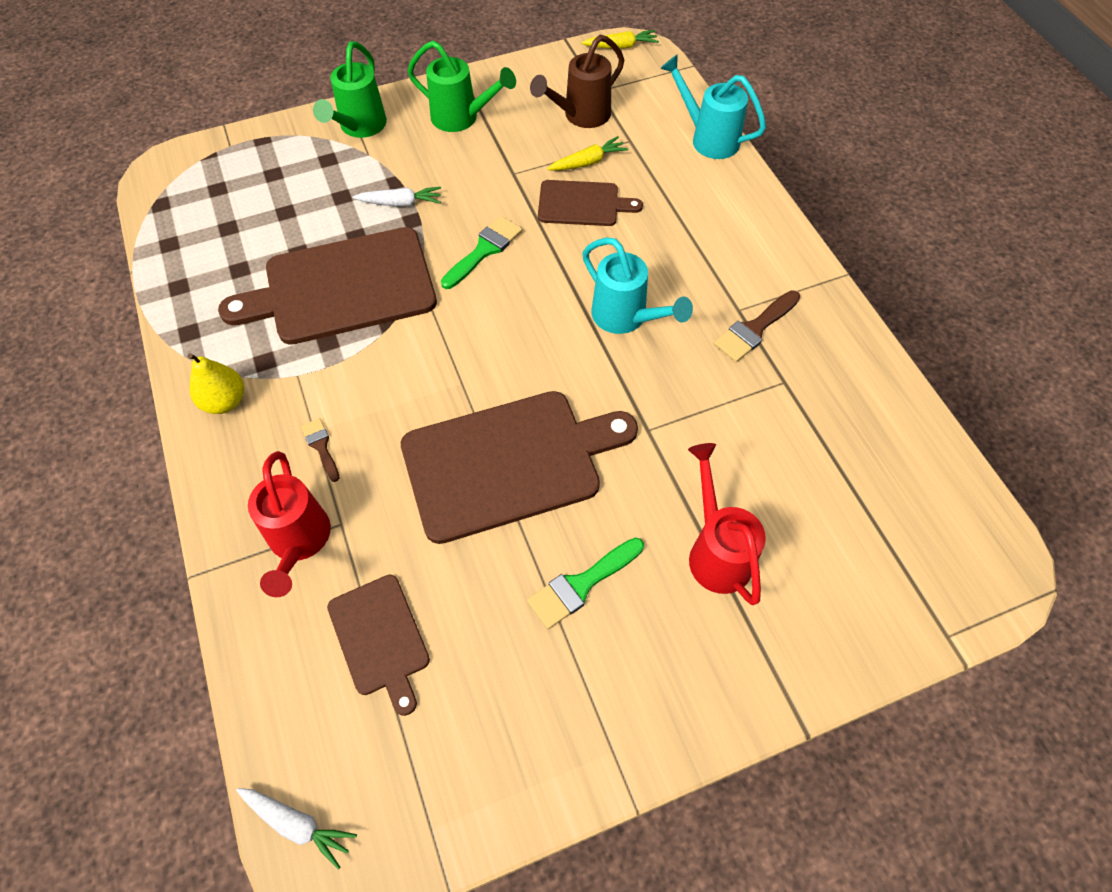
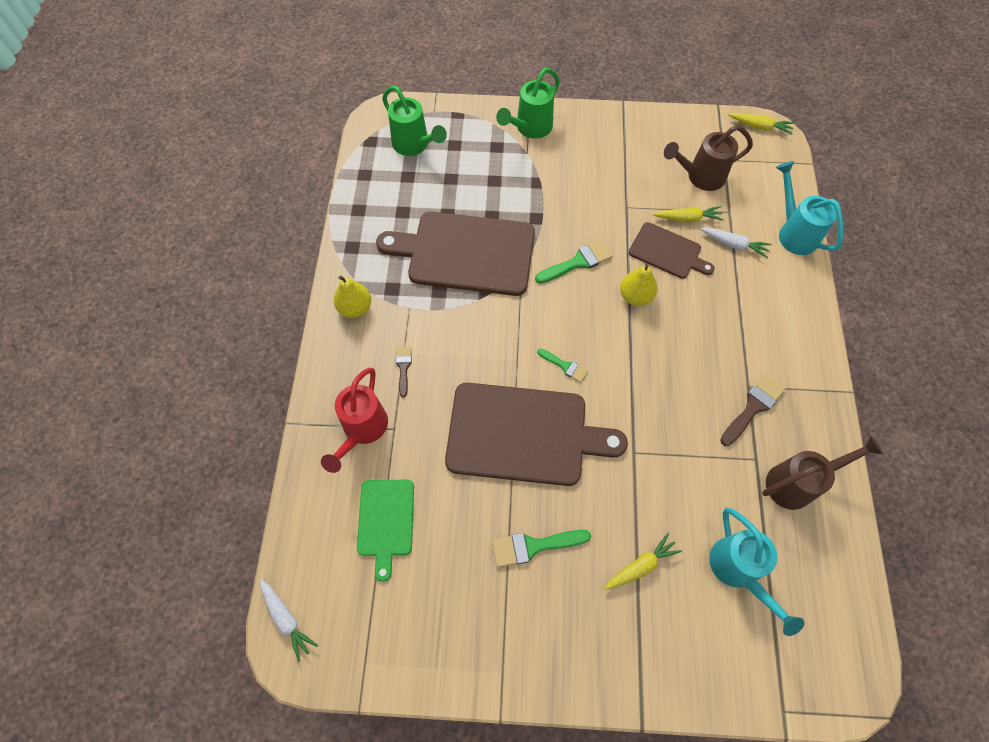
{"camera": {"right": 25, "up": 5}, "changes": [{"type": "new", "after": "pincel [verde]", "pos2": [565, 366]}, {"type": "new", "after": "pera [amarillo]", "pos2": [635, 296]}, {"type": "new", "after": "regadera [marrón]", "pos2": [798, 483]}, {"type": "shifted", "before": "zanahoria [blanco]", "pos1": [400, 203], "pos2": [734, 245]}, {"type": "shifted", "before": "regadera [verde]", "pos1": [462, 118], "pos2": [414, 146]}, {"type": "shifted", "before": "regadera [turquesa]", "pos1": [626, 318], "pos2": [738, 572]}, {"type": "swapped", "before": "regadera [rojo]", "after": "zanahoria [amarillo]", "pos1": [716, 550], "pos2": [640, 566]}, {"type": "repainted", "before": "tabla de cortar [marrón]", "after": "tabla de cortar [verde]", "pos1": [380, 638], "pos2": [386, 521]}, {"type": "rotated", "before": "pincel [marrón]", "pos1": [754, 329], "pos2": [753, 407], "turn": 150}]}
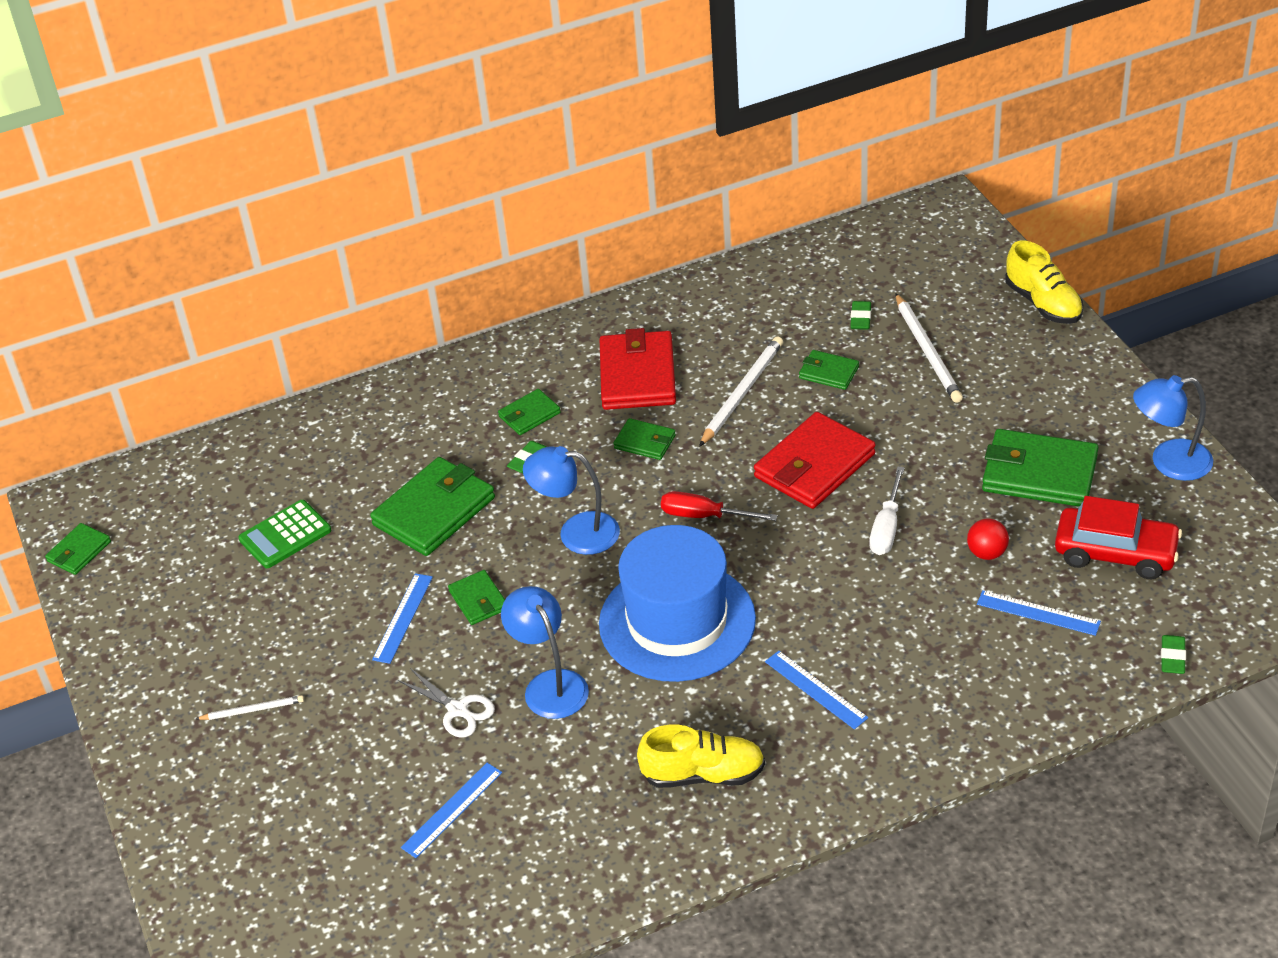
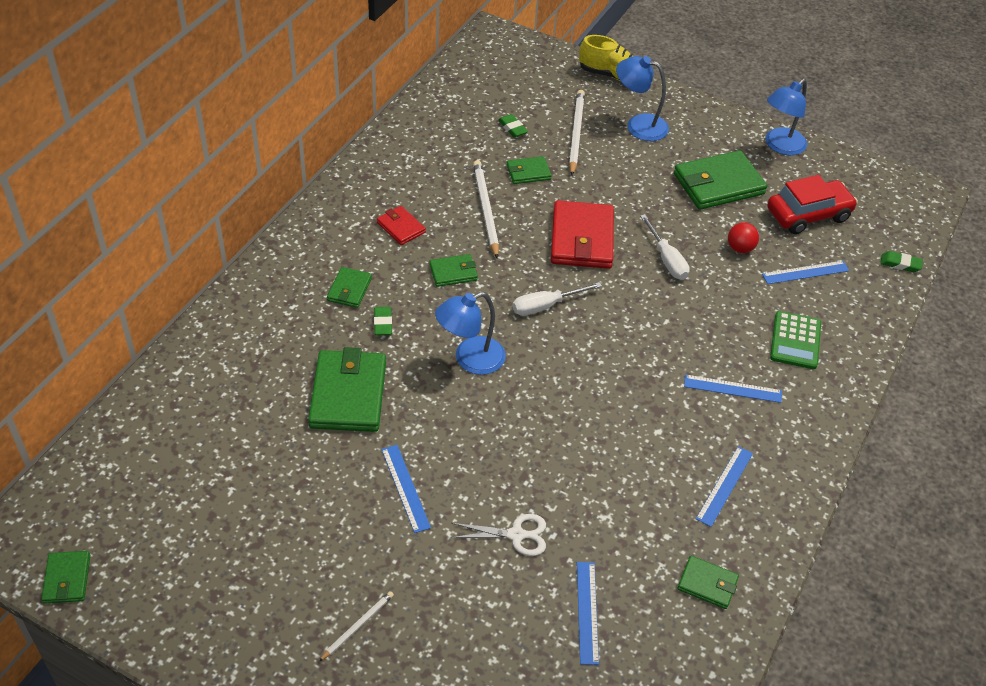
{"camera": {"right": -45, "up": 5}, "changes": [{"type": "gone", "before": "sombrero [azul]", "pos1": [677, 621]}, {"type": "shifted", "before": "calculadora [verde]", "pos1": [285, 535], "pos2": [795, 341]}, {"type": "shifted", "before": "cartera [verde]", "pos1": [478, 600], "pos2": [707, 584]}, {"type": "shifted", "before": "lámpara [azul]", "pos1": [550, 684], "pos2": [638, 125]}, {"type": "swapped", "before": "zapato [amarillo]", "after": "regla [azul]", "pos1": [703, 774], "pos2": [724, 485]}, {"type": "repainted", "before": "destornillador [rojo]", "after": "destornillador [blanco]", "pos1": [704, 516], "pos2": [546, 306]}, {"type": "rotated", "before": "lápiz [blanco]", "pos1": [927, 351], "pos2": [576, 133], "turn": -120}, {"type": "rotated", "before": "goma de borrar [verde]", "pos1": [1172, 657], "pos2": [900, 264], "turn": -45}, {"type": "scaled", "before": "cartera [rojo]", "pos1": [637, 375], "pos2": [401, 227], "scale": 0.52}]}
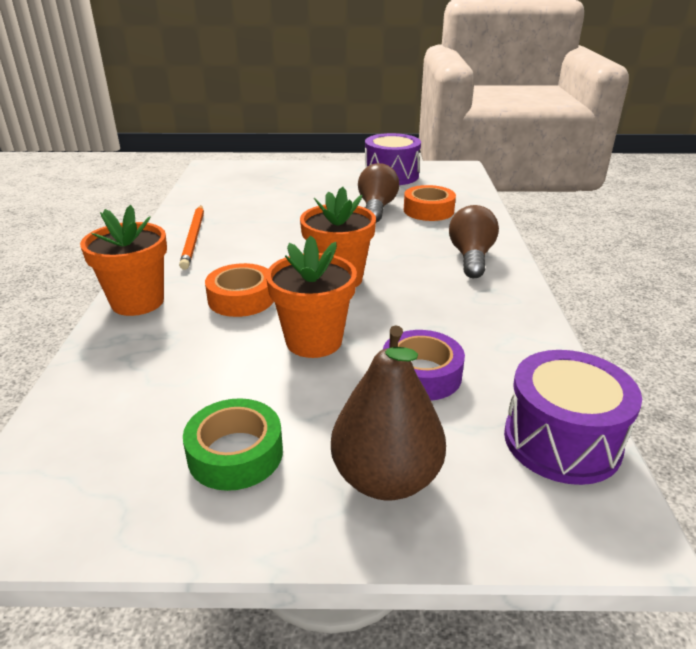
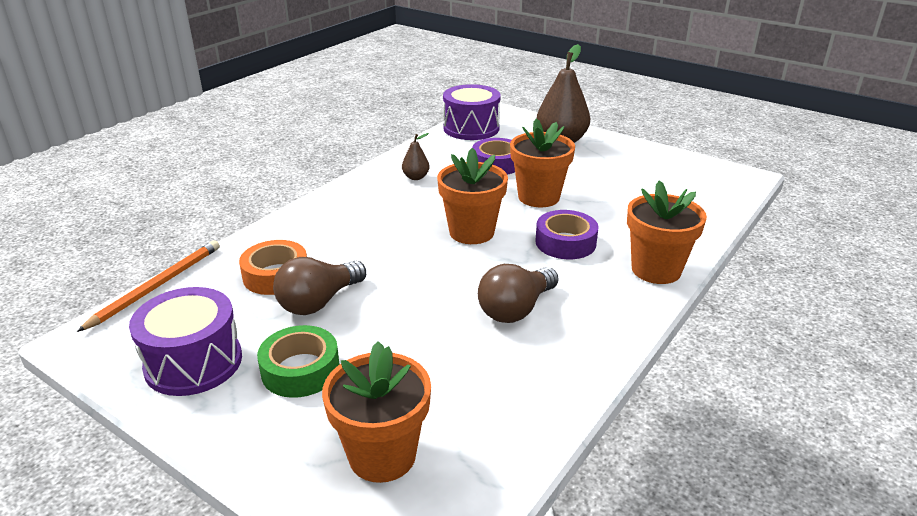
{"camera": {"right": -145, "up": 0}, "changes": [{"type": "new", "after": "maceta [naranja]", "pos2": [382, 455]}, {"type": "new", "after": "pera [marrón]", "pos2": [416, 177]}, {"type": "shifted", "before": "lápiz [naranja]", "pos1": [193, 238], "pos2": [157, 286]}, {"type": "shifted", "before": "cinta adhesiva [verde]", "pos1": [235, 454], "pos2": [300, 370]}, {"type": "shifted", "before": "bombilla [marrón]", "pos1": [471, 257], "pos2": [516, 309]}, {"type": "repainted", "before": "cinta adhesiva [naranja]", "after": "cinta adhesiva [morado]", "pos1": [241, 299], "pos2": [565, 242]}]}
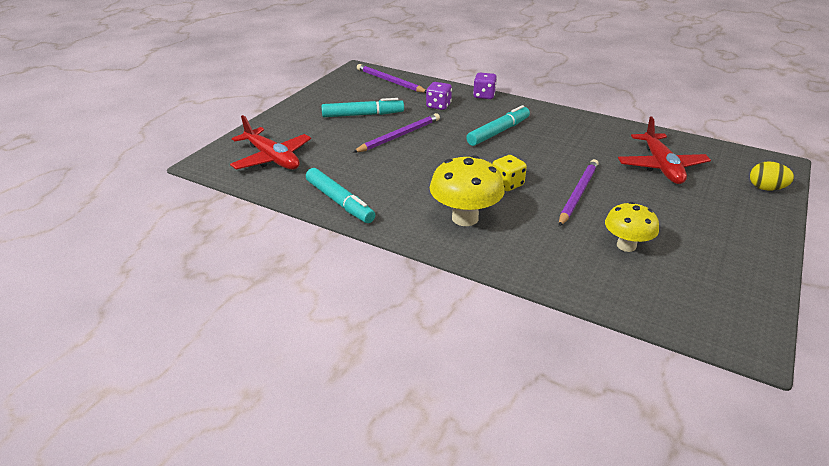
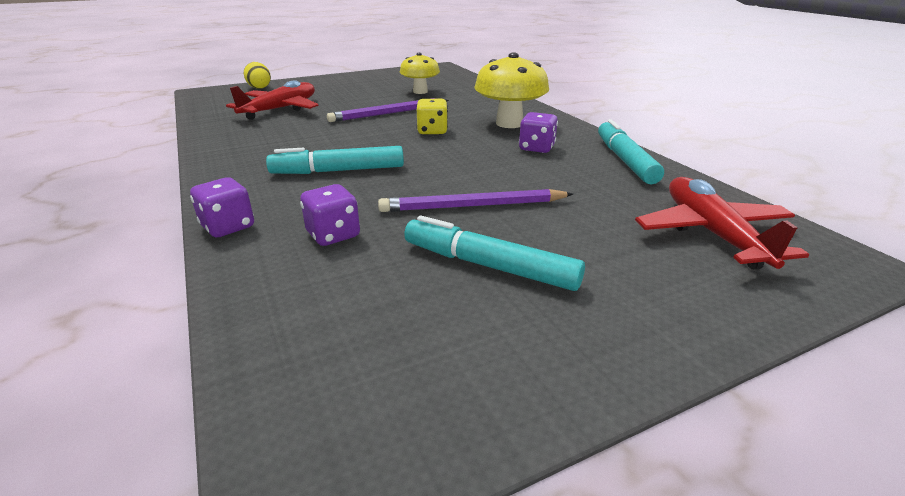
{"camera": {"right": -145, "up": -5}, "changes": [{"type": "gone", "before": "lápiz [morado]", "pos1": [390, 81]}, {"type": "new", "after": "dado [morado]", "pos2": [536, 148]}]}
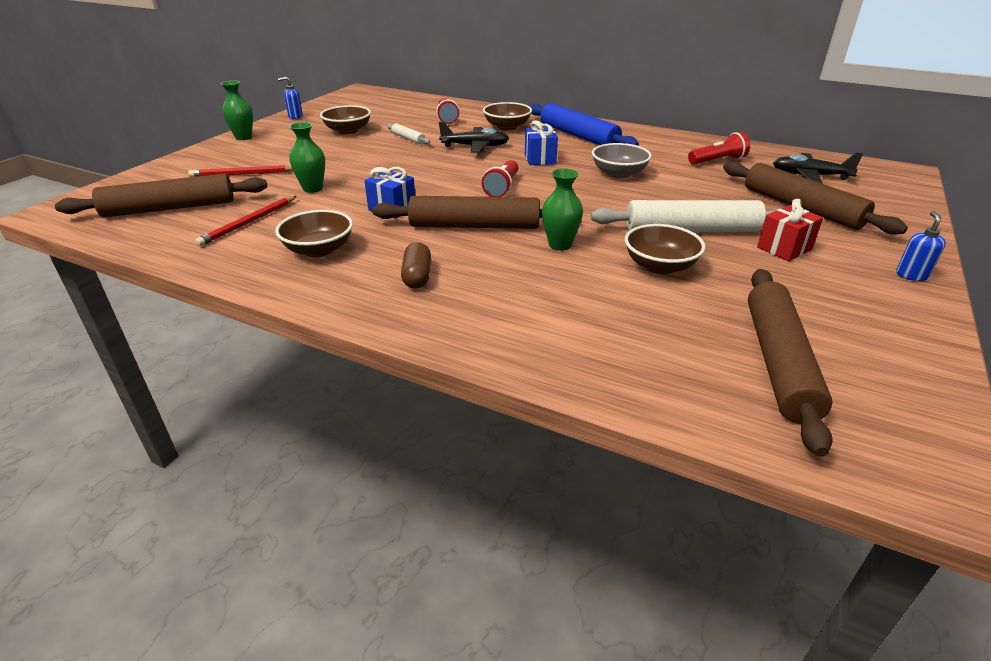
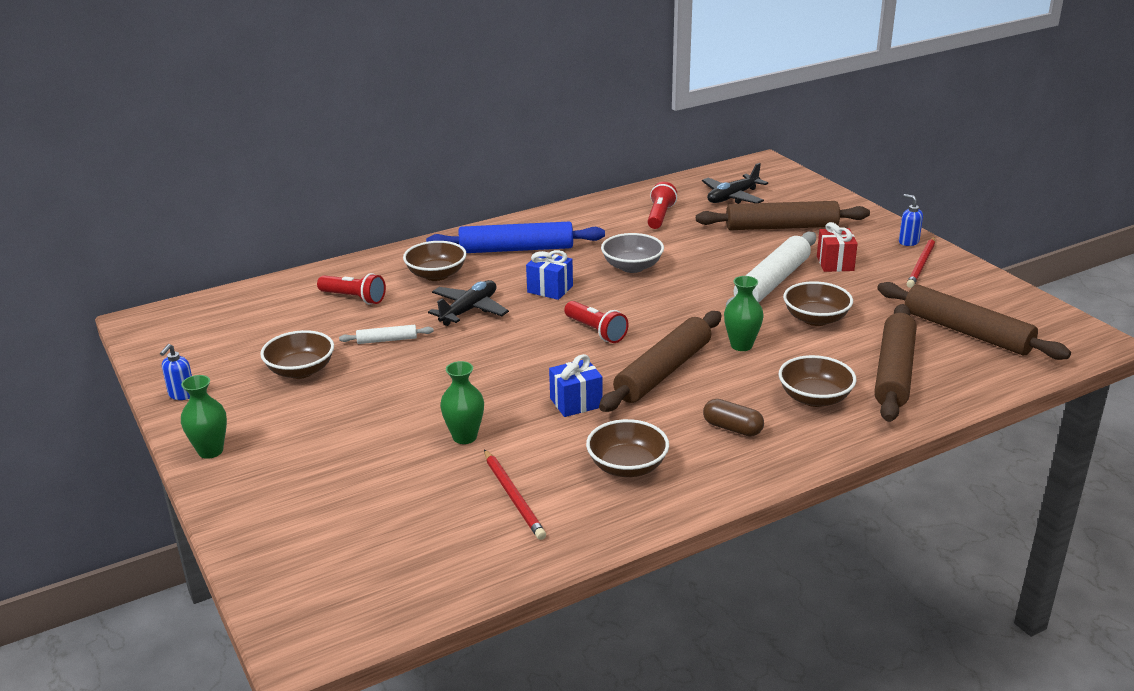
{"camera": {"right": -55, "up": -5}, "changes": [{"type": "new", "after": "cuenco [marrón]", "pos2": [814, 398]}, {"type": "shifted", "before": "rodillo [marrón]", "pos1": [170, 208], "pos2": [894, 372]}, {"type": "shifted", "before": "lápiz [rojo]", "pos1": [243, 174], "pos2": [921, 264]}]}
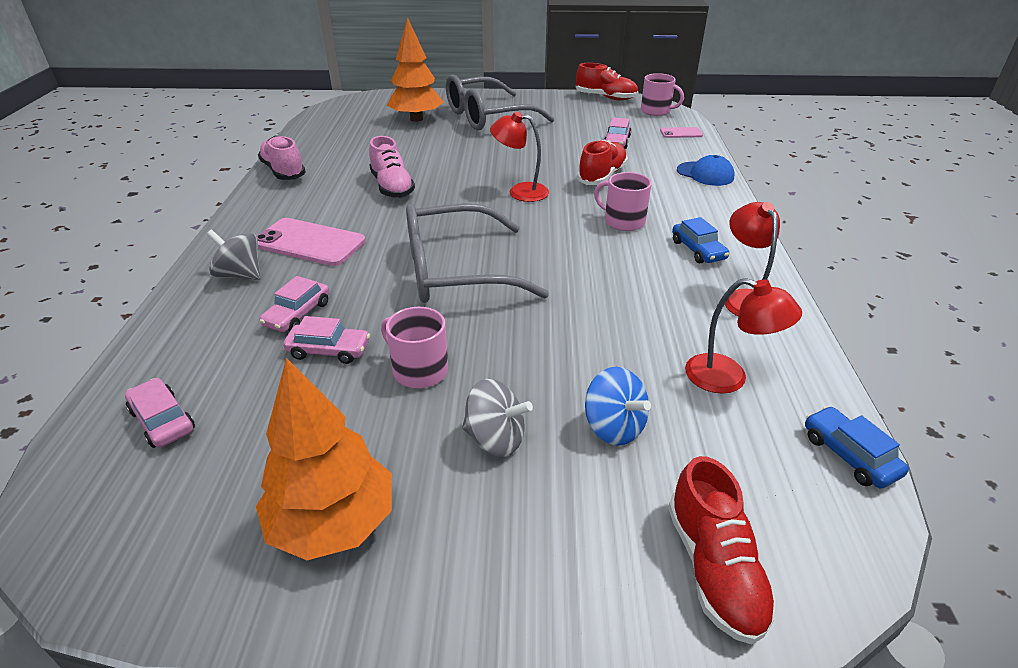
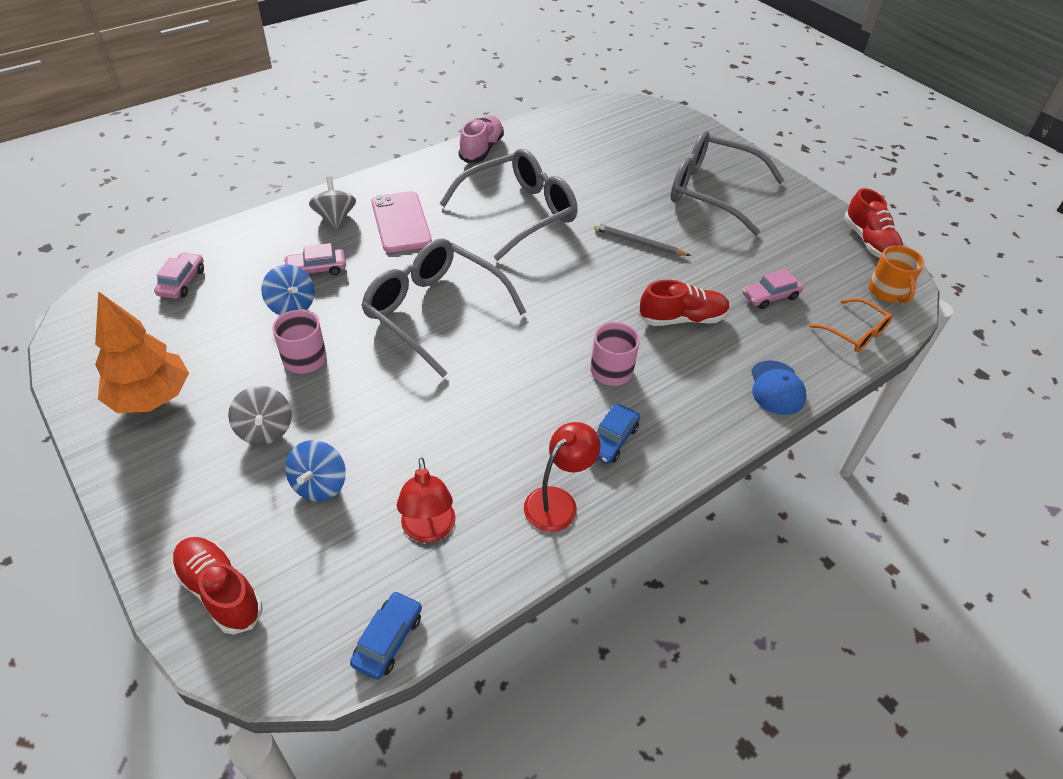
{"camera": {"right": 50, "up": 10}, "changes": [{"type": "gone", "before": "árbol [naranja]", "pos1": [416, 119]}, {"type": "gone", "before": "lámpara [rojo]", "pos1": [520, 191]}, {"type": "new", "after": "lápiz [gris]", "pos2": [639, 243]}, {"type": "swapped", "before": "coche [rosa]", "after": "peonza [azul]", "pos1": [329, 350], "pos2": [292, 306]}, {"type": "swapped", "before": "zapato [rosa]", "after": "gafas [gris]", "pos1": [392, 187], "pos2": [519, 213]}, {"type": "swapped", "before": "móvil [rosa]", "after": "gafas [naranja]", "pos1": [681, 133], "pos2": [855, 333]}, {"type": "repainted", "before": "taza [rosa]", "after": "taza [naranja]", "pos1": [656, 111], "pos2": [888, 292]}, {"type": "rotated", "before": "zapato [rojo]", "pos1": [714, 568], "pos2": [220, 591], "turn": 90}]}
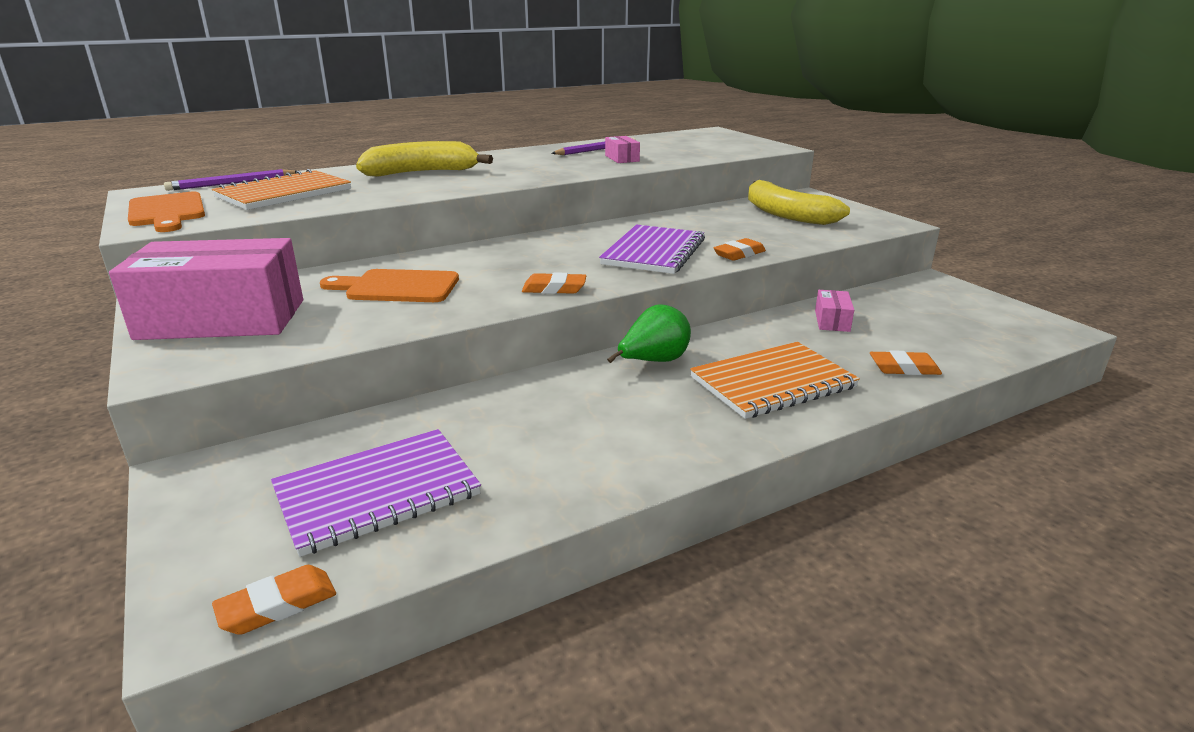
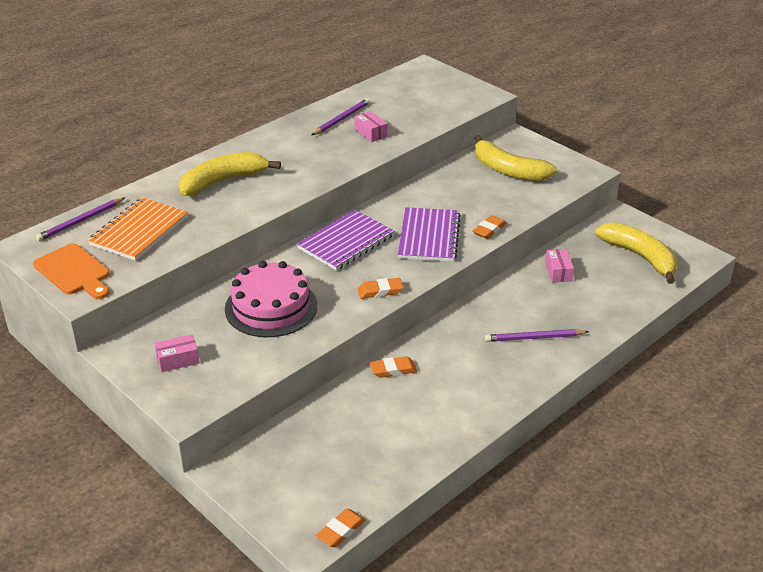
{"camera": {"right": -15, "up": 10}, "changes": [{"type": "gone", "before": "pera [verde]", "pos1": [653, 362]}, {"type": "new", "after": "plátano [amarillo]", "pos2": [640, 257]}, {"type": "shifted", "before": "cuaderno [morado]", "pos1": [377, 493], "pos2": [346, 242]}, {"type": "shifted", "before": "goma de borrar [naranja]", "pos1": [904, 368], "pos2": [393, 370]}, {"type": "swapped", "before": "tabla de cortar [naranja]", "after": "tarta [rosa]", "pos1": [397, 287], "pos2": [271, 307]}, {"type": "swapped", "before": "cuaderno [naranja]", "after": "lápiz [morado]", "pos1": [773, 383], "pos2": [534, 338]}, {"type": "scaled", "before": "caja [rosa]", "pos1": [222, 319], "pos2": [178, 360], "scale": 0.41}]}
